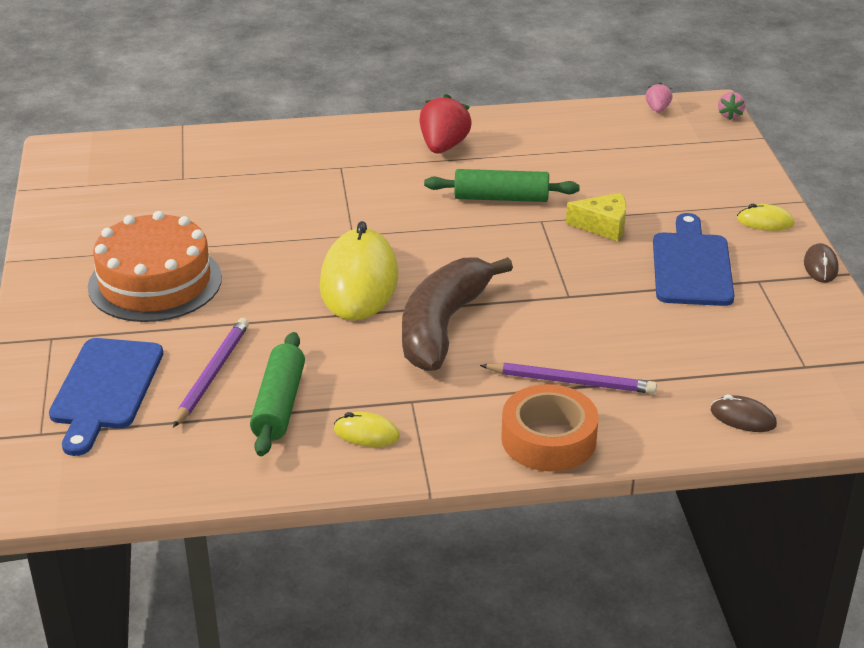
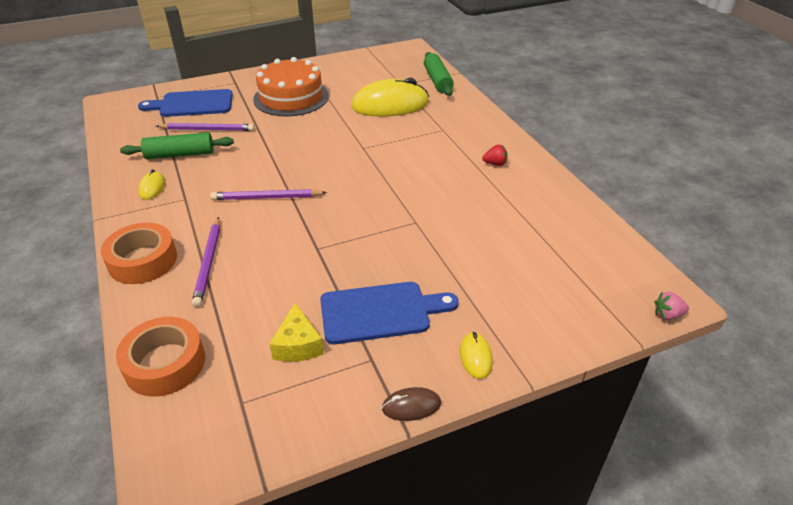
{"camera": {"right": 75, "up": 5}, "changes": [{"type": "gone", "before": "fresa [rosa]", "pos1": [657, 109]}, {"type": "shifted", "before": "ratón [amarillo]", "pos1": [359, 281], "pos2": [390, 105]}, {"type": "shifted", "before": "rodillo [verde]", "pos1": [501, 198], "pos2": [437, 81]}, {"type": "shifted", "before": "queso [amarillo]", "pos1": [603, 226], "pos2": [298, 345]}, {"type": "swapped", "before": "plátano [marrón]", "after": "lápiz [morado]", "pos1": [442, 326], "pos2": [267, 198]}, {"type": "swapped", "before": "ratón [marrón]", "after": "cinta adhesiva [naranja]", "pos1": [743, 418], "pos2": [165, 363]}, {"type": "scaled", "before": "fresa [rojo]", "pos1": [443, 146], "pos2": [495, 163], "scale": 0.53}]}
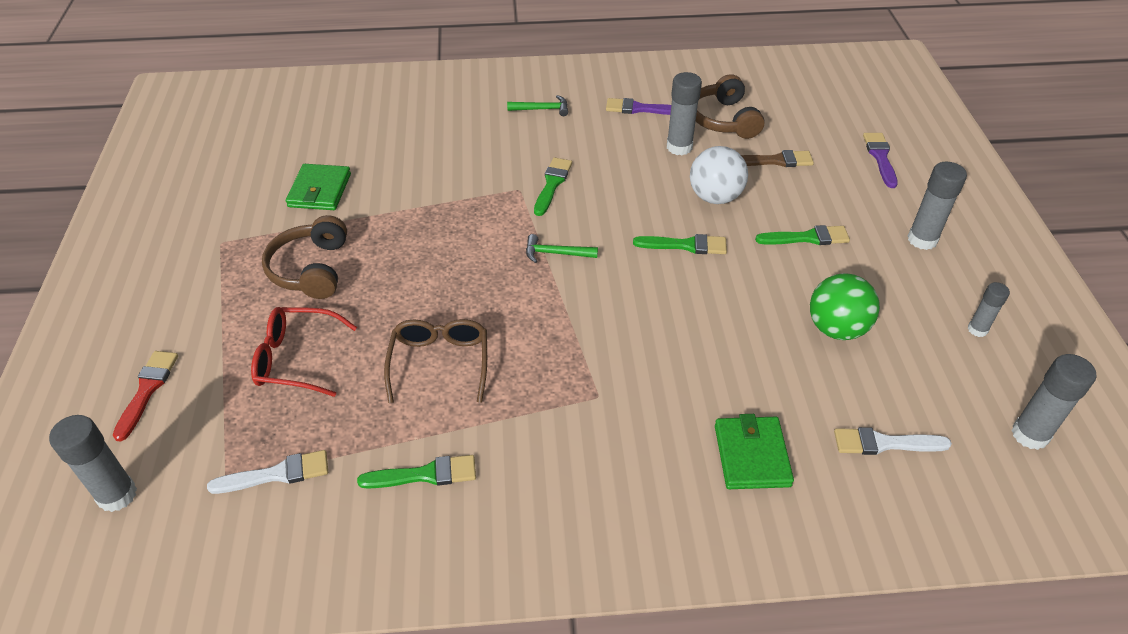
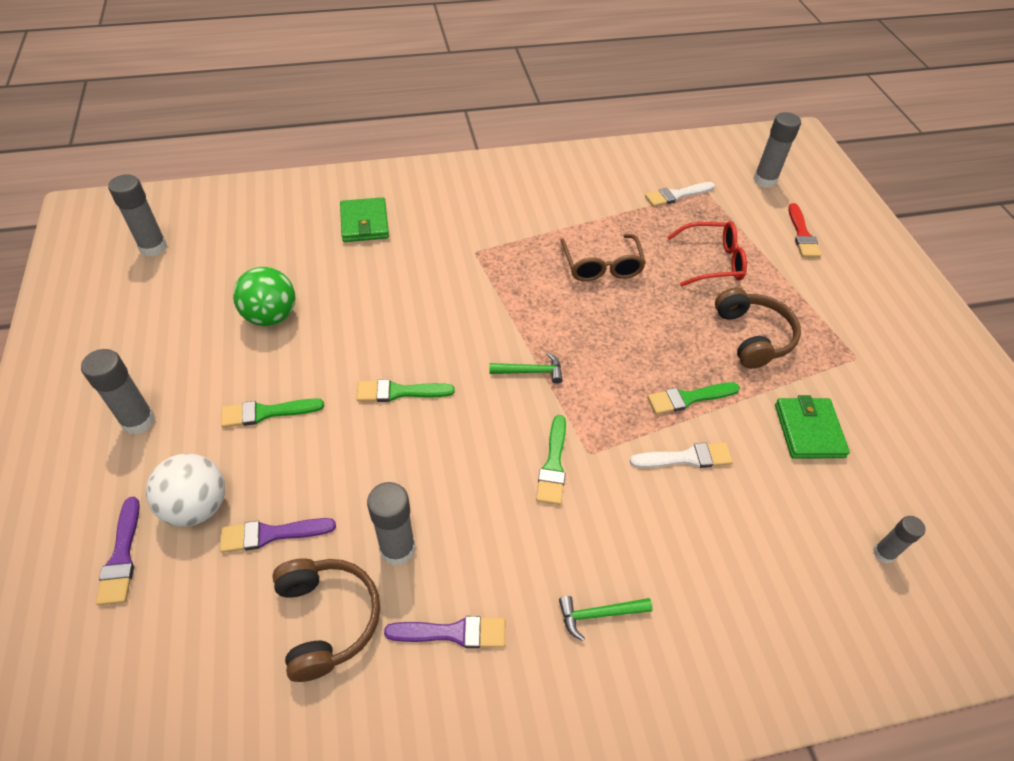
{"camera": {"right": 170, "up": 5}, "changes": [{"type": "shifted", "before": "pincel [verde]", "pos1": [425, 474], "pos2": [688, 398]}, {"type": "shifted", "before": "pelota [blanco]", "pos1": [715, 197], "pos2": [197, 506]}, {"type": "shifted", "before": "pincel [blanco]", "pos1": [884, 443], "pos2": [686, 458]}, {"type": "shifted", "before": "barra de pegamento [gris]", "pos1": [977, 329], "pos2": [883, 553]}, {"type": "repainted", "before": "pincel [marrón]", "after": "pincel [morado]", "pos1": [775, 161], "pos2": [271, 534]}]}
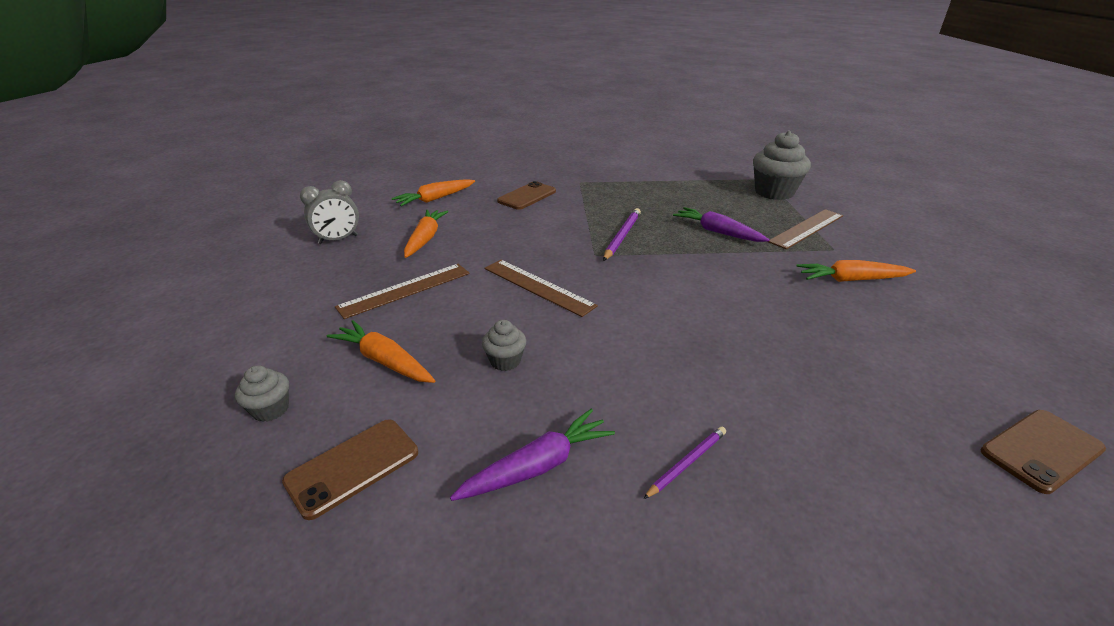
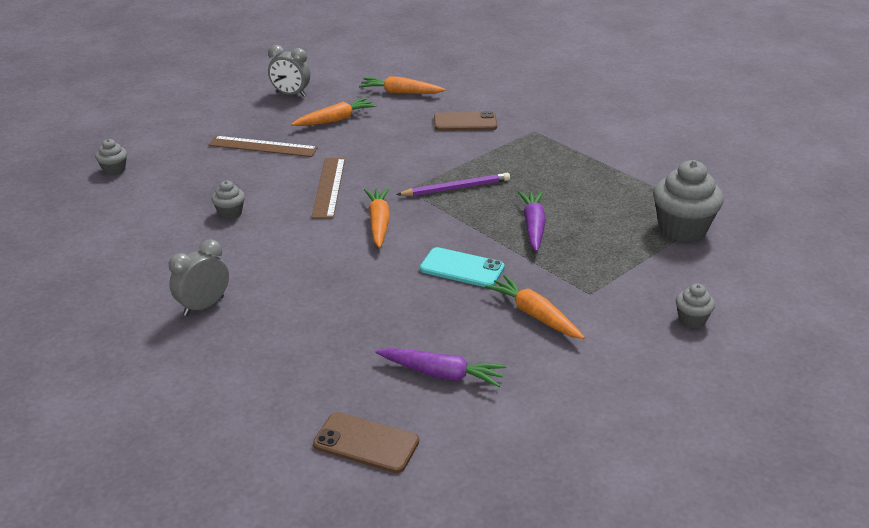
{"camera": {"right": 50, "up": 0}, "changes": [{"type": "gone", "before": "móvil [marrón]", "pos1": [353, 467]}, {"type": "gone", "before": "regla [marrón]", "pos1": [806, 228]}, {"type": "new", "after": "móvil [turquesa]", "pos2": [462, 268]}, {"type": "new", "after": "magdalena [gris]", "pos2": [692, 320]}, {"type": "shifted", "before": "zanahoria [naranja]", "pos1": [384, 361], "pos2": [378, 223]}, {"type": "shifted", "before": "zanahoria [morado]", "pos1": [538, 466], "pos2": [442, 374]}, {"type": "swapped", "before": "lápiz [morado]", "after": "despertador [gris]", "pos1": [687, 463], "pos2": [203, 306]}]}
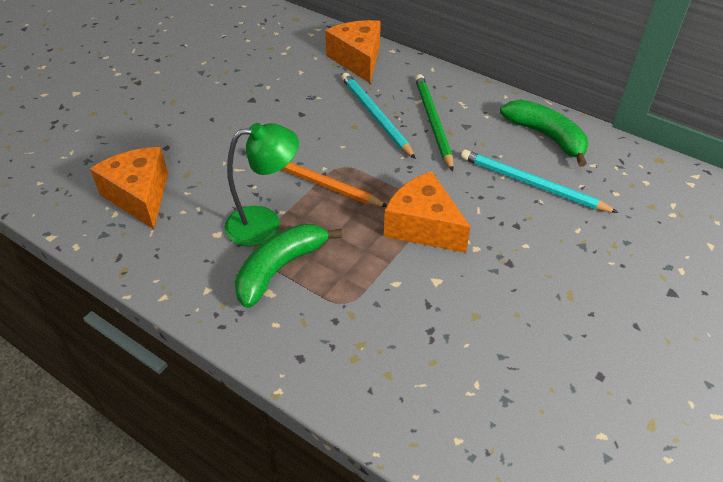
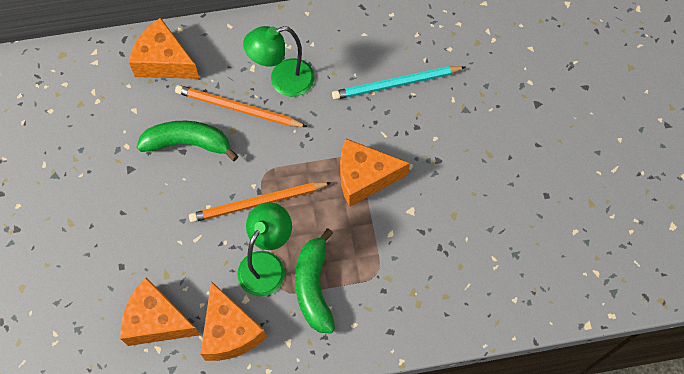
{"camera": {"right": -45, "up": 20}, "changes": [{"type": "new", "after": "queso [naranja]", "pos2": [230, 331]}, {"type": "shifted", "before": "plátano [verde]", "pos1": [546, 136], "pos2": [188, 143]}, {"type": "swapped", "before": "lápiz [verde]", "after": "lámpara [verde]", "pos1": [433, 122], "pos2": [283, 81]}, {"type": "repainted", "before": "lápiz [turquesa]", "after": "lápiz [naranja]", "pos1": [375, 116], "pos2": [238, 108]}]}
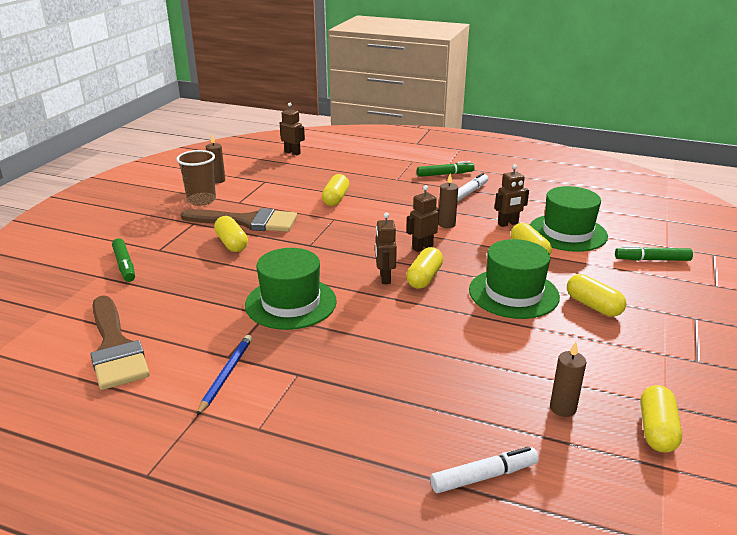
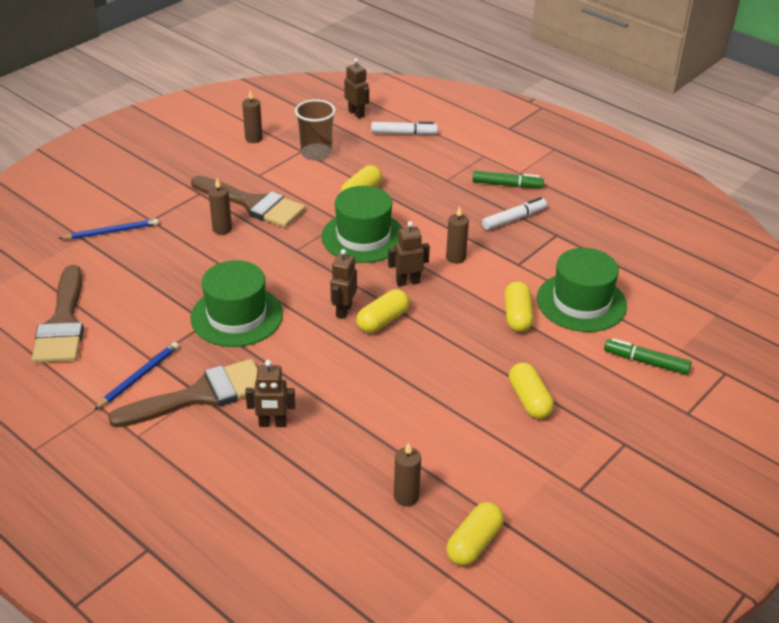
{"camera": {"right": 20, "up": 10}, "changes": [{"type": "new", "after": "pincel [marrón]", "pos2": [200, 395]}, {"type": "shifted", "before": "vaso [marrón]", "pos1": [201, 200], "pos2": [316, 153]}, {"type": "shifted", "before": "rotulador [blanco]", "pos1": [484, 476], "pos2": [404, 133]}, {"type": "shifted", "before": "sombrero [verde]", "pos1": [513, 293], "pos2": [363, 237]}, {"type": "shifted", "before": "robot [marrón]", "pos1": [508, 224], "pos2": [272, 424]}, {"type": "swapped", "before": "rotulador [verde]", "after": "lápiz [azul]", "pos1": [124, 265], "pos2": [111, 232]}, {"type": "swapped", "before": "cápsula [amarillo]", "after": "vela [marrón]", "pos1": [231, 243], "pos2": [222, 229]}]}
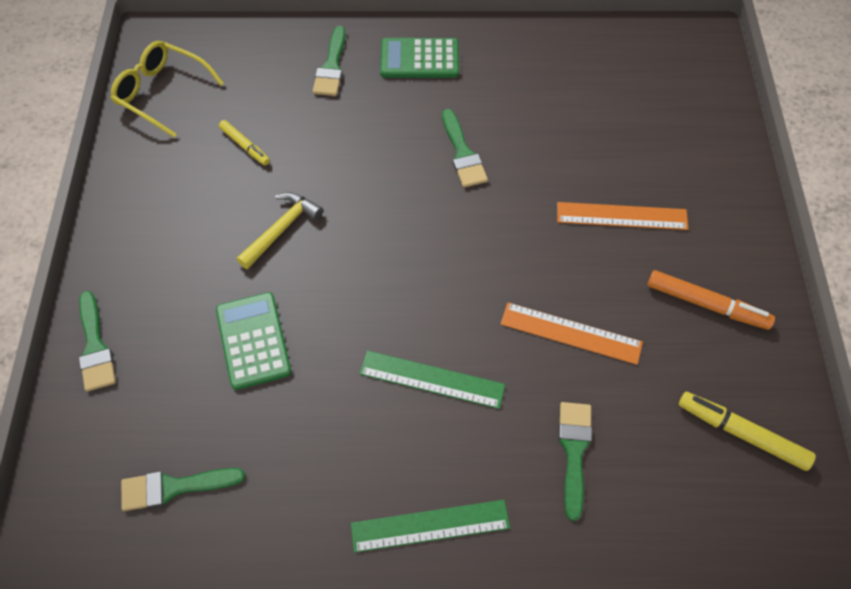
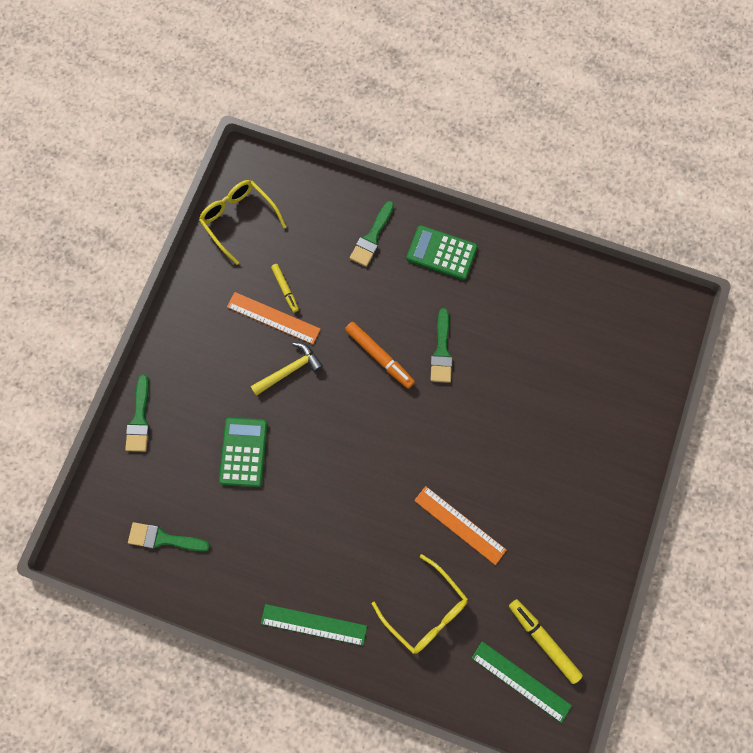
{"camera": {"right": 20, "up": 15}, "changes": [{"type": "shifted", "before": "regla [verde]", "pos1": [432, 379], "pos2": [521, 681]}, {"type": "shifted", "before": "regla [naranja]", "pos1": [622, 216], "pos2": [273, 318]}, {"type": "shifted", "before": "rotulador [naranja]", "pos1": [706, 304], "pos2": [379, 356]}, {"type": "swapped", "before": "pincel [verde]", "after": "gafas [amarillo]", "pos1": [574, 451], "pos2": [425, 610]}]}
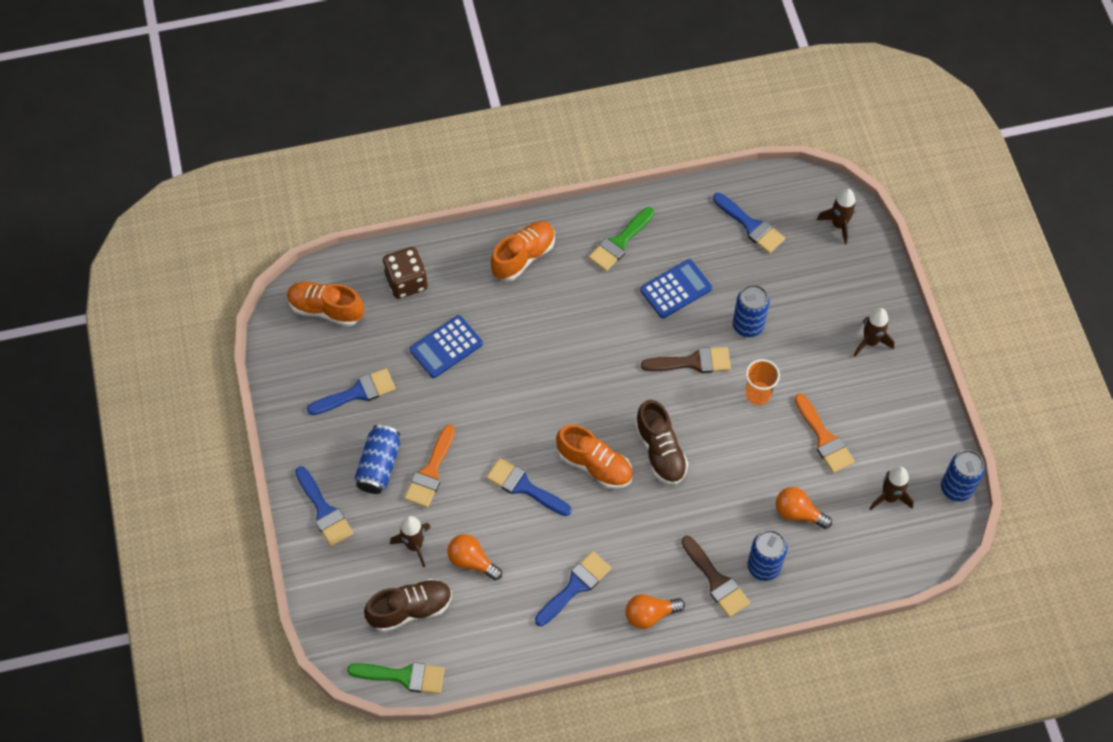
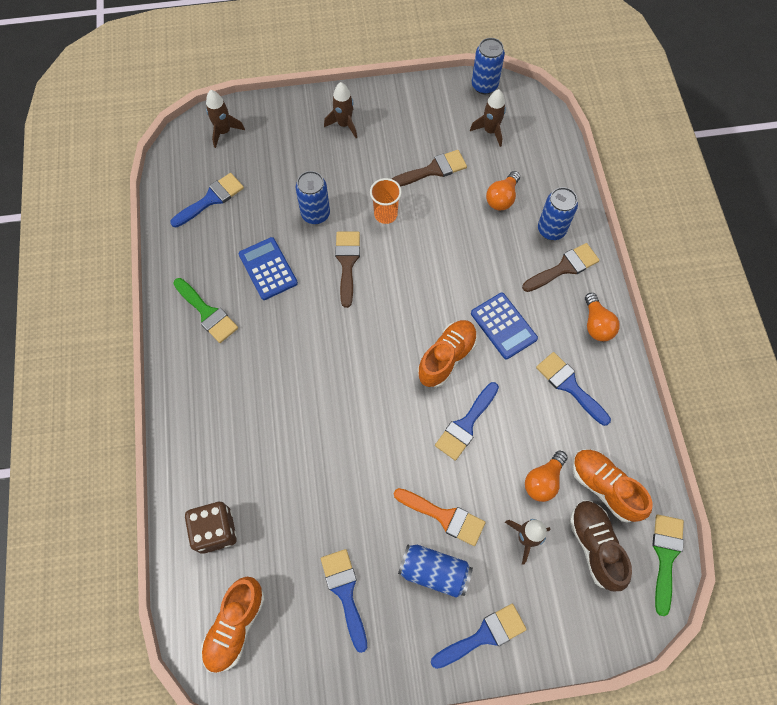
{"camera": {"right": -85, "up": 5}, "changes": [{"type": "gone", "before": "zapato [marrón]", "pos1": [660, 451]}, {"type": "shifted", "before": "calculadora [azul]", "pos1": [446, 347], "pos2": [503, 326]}, {"type": "shifted", "before": "zapato [naranja]", "pos1": [523, 257], "pos2": [604, 487]}, {"type": "repainted", "before": "pincel [naranja]", "after": "pincel [marrón]", "pos1": [824, 438], "pos2": [433, 170]}]}
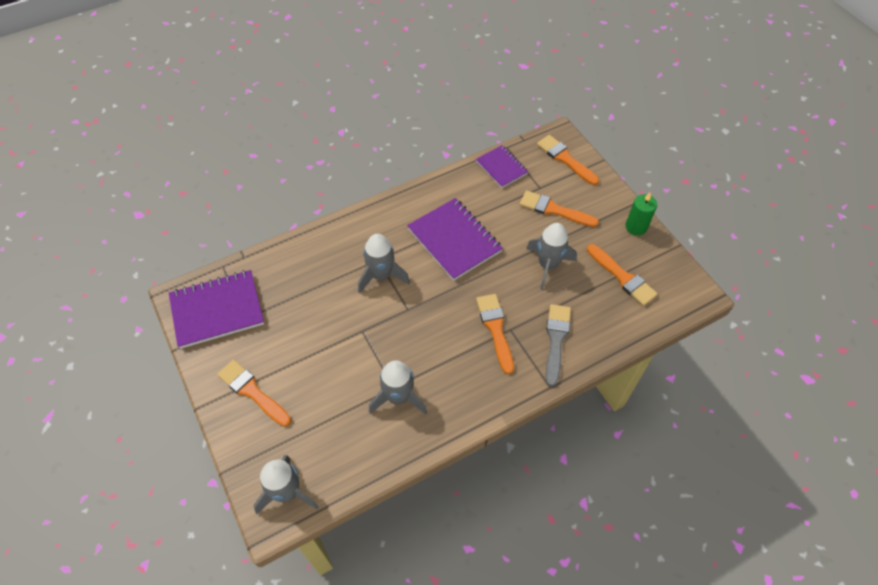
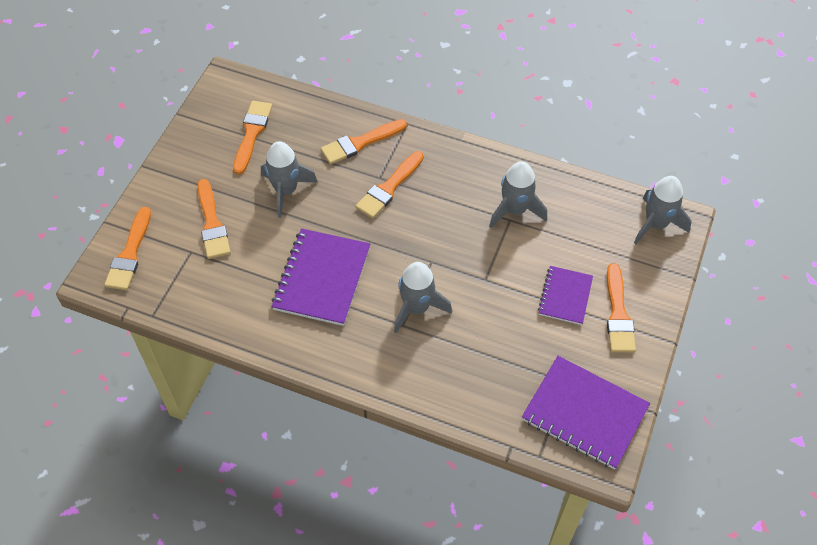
{"camera": {"right": -130, "up": 0}, "changes": [{"type": "gone", "before": "vela [verde]", "pos1": [636, 227]}, {"type": "shifted", "before": "cuaderno [morado]", "pos1": [501, 167], "pos2": [565, 296]}, {"type": "repainted", "before": "pincel [gris]", "after": "pincel [naranja]", "pos1": [556, 340], "pos2": [360, 143]}]}
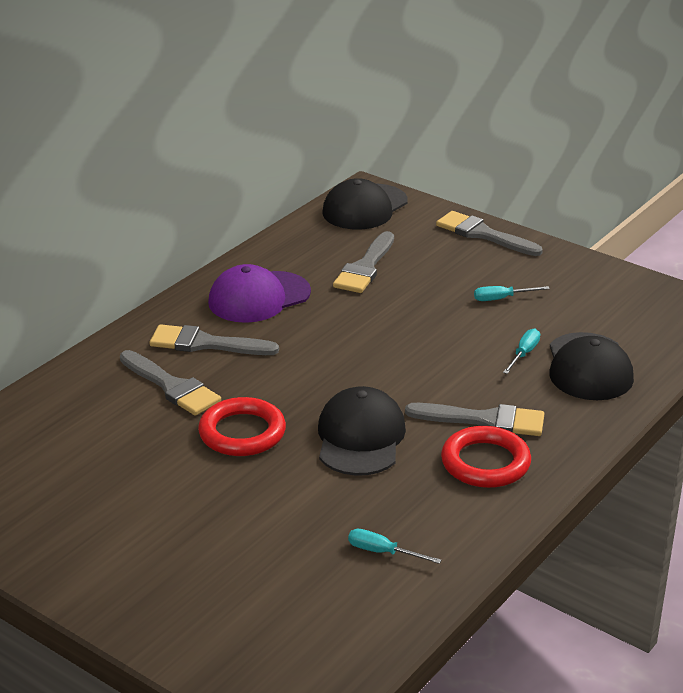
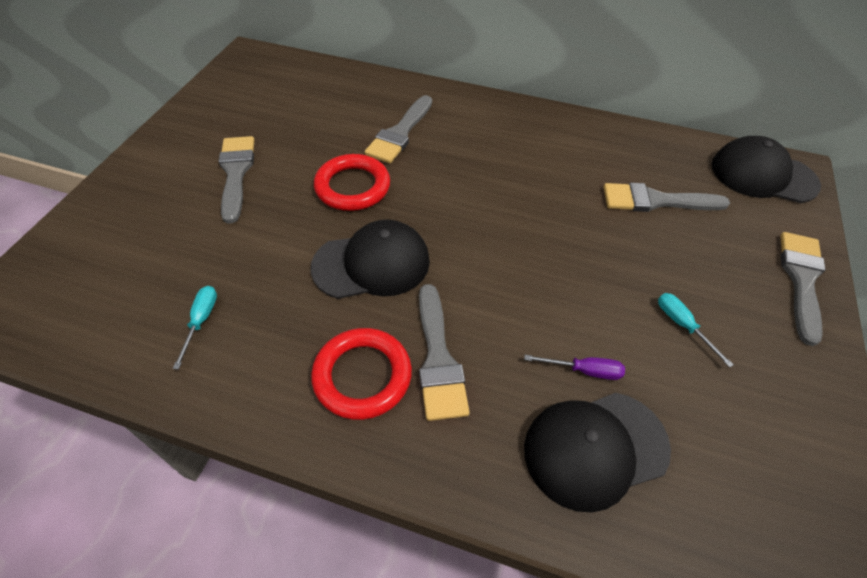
{"camera": {"right": 70, "up": 20}, "changes": [{"type": "gone", "before": "gorra [morado]", "pos1": [259, 297]}, {"type": "shifted", "before": "pincel [gris]", "pos1": [205, 344], "pos2": [236, 173]}, {"type": "repainted", "before": "destornillador [turquesa]", "after": "destornillador [morado]", "pos1": [524, 354], "pos2": [584, 370]}]}
